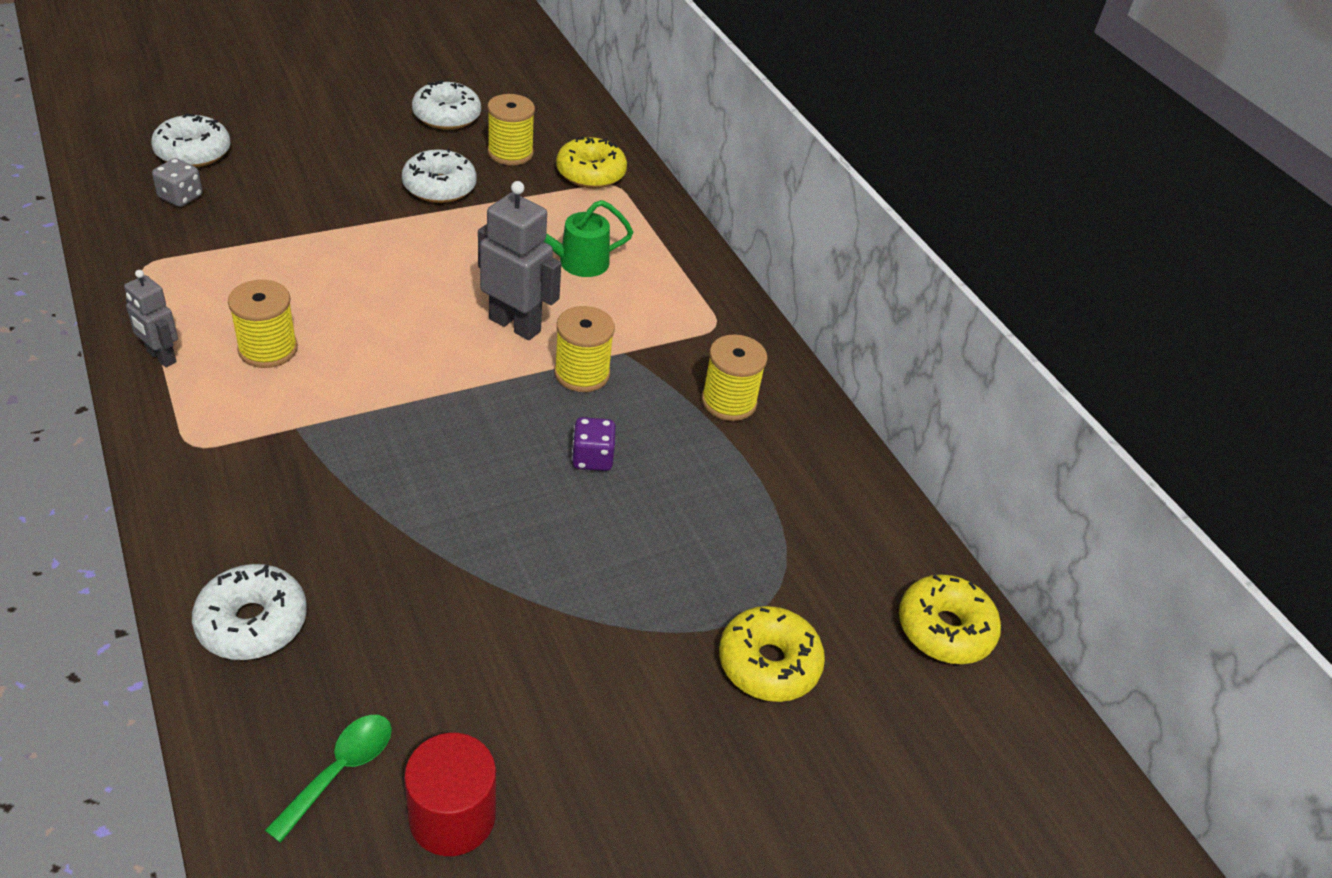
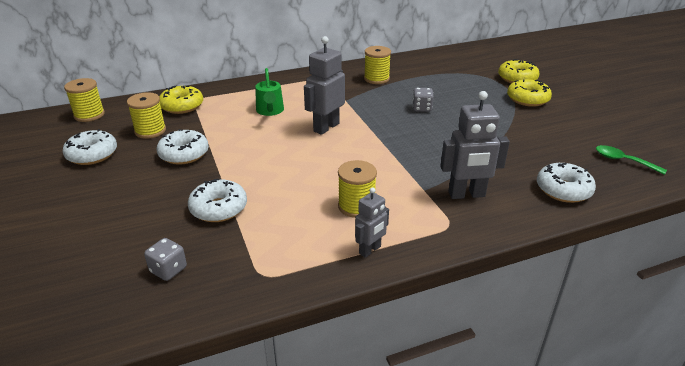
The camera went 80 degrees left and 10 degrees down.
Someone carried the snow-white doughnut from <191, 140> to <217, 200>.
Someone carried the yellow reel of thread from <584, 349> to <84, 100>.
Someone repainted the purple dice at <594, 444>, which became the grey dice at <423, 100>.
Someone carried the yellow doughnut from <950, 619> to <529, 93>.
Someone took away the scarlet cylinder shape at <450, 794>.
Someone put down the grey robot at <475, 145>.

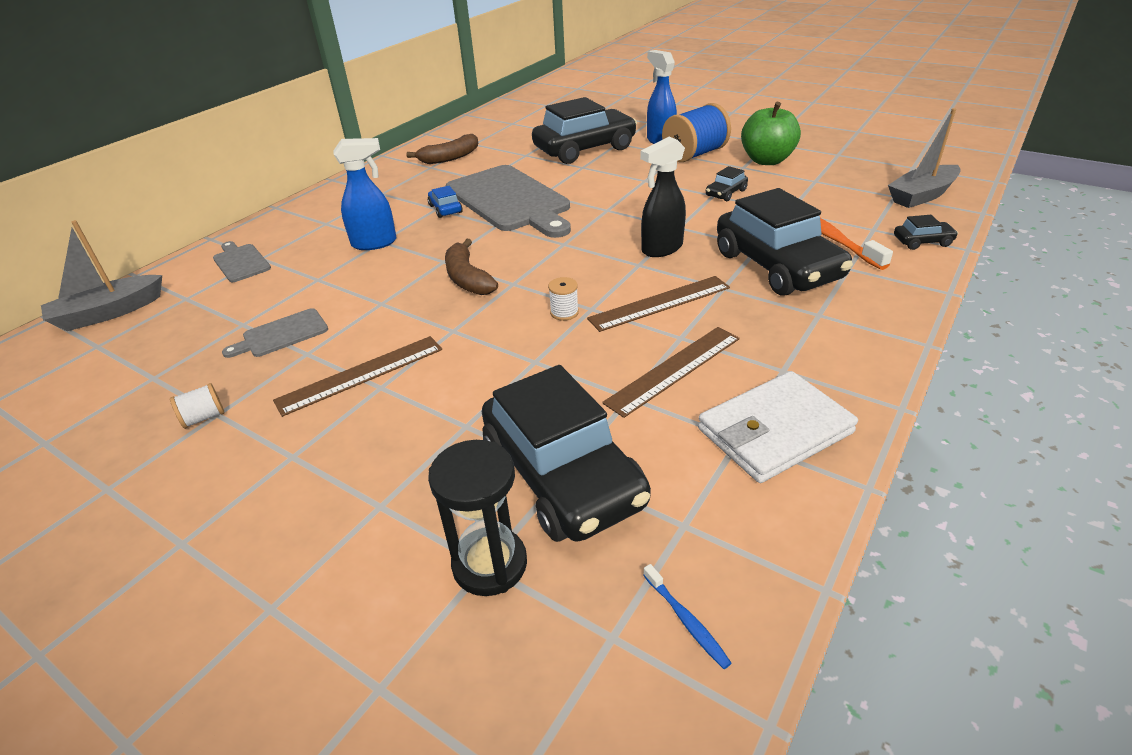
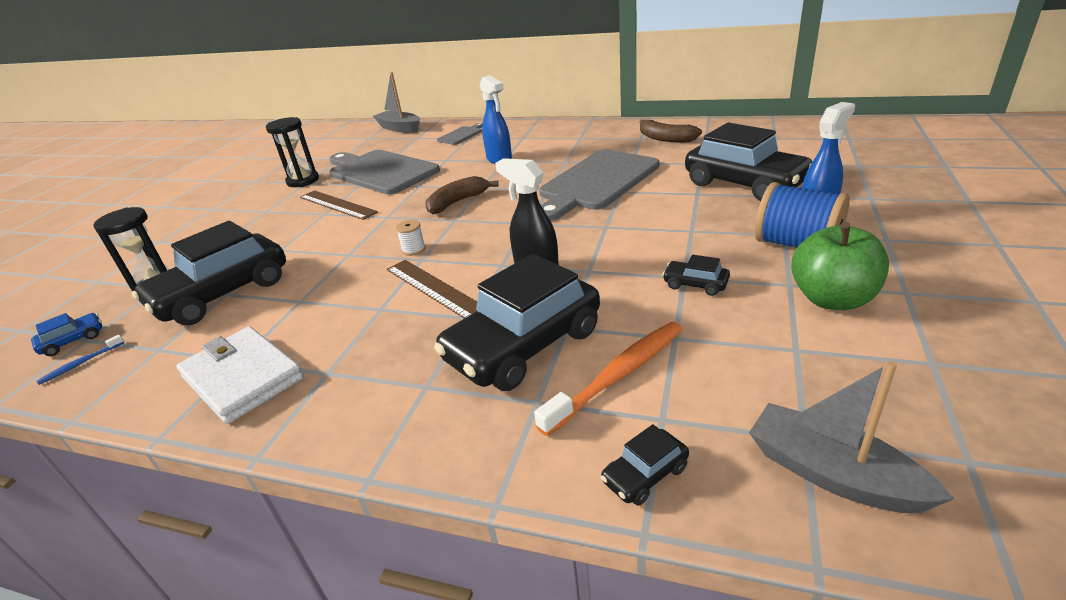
The camera went 75 degrees right and 5 degrees down.
Someone carried the blue toy car from <445, 202> to <66, 334>.
Someone rotated the black toy car at <926, 232> by 75 degrees clockwise.
Someone scaled the grey bread board at <275, 333> by 2.20.
Someone took away the brown ruler at <671, 372>.
Someone swapped the snow-white reel of thread at <197, 406> for the black hourglass at <292, 152>.

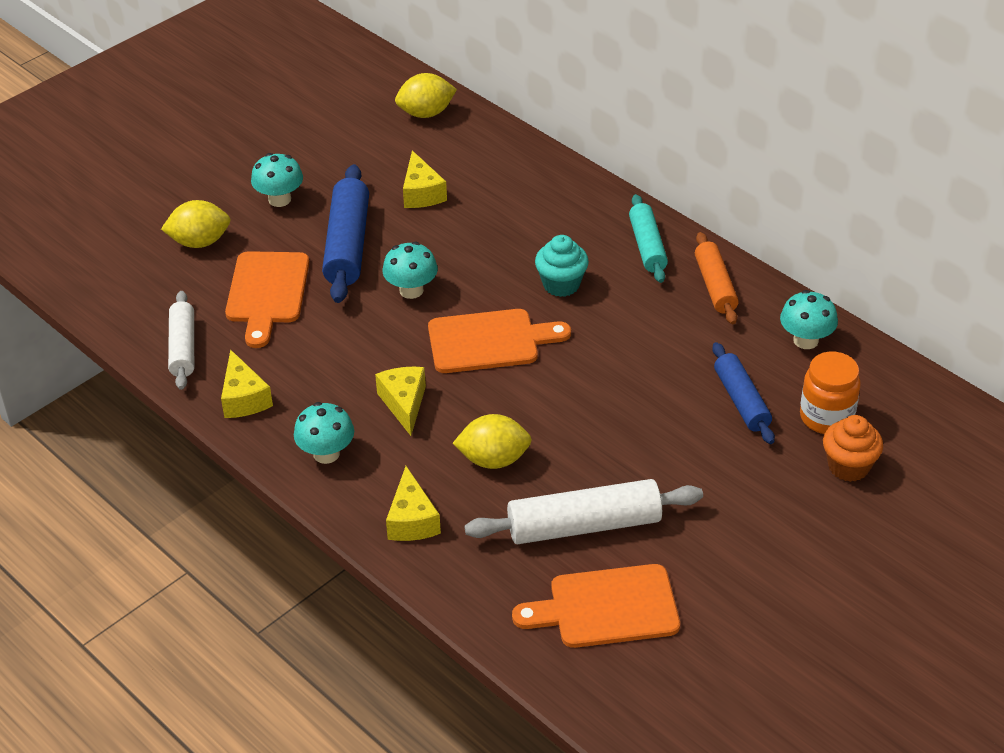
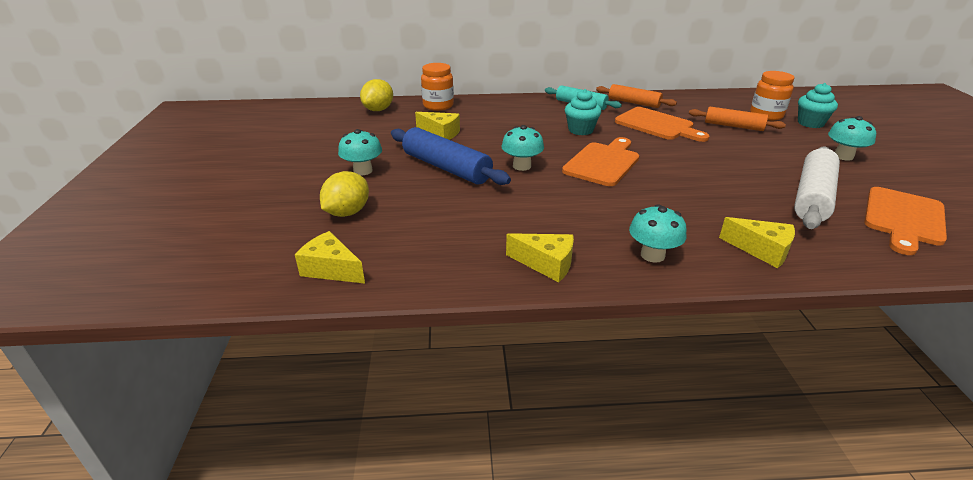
The camera went 50 degrees left and 10 degrees down.
Someone carried the bright orange bread board from <267, 299> to <662, 124>.
Someone carried the aqua fungus from <809, 319> to <852, 138>.
Someone took away the snow-white pastry roller at <181, 340>.
Someone repainted the blue pastry roller at <743, 393>, which became the bright orange pastry roller at <737, 119>.
Someone carried the yellow piece of cheese from <400, 401> to <330, 257>.
Someone took away the yellow lemon at <492, 441>.
Someone repainted the bright orange fairy cake at <853, 448>, which became the aqua fairy cake at <818, 105>.
Someone put down the bright orange jar at <437, 87>.

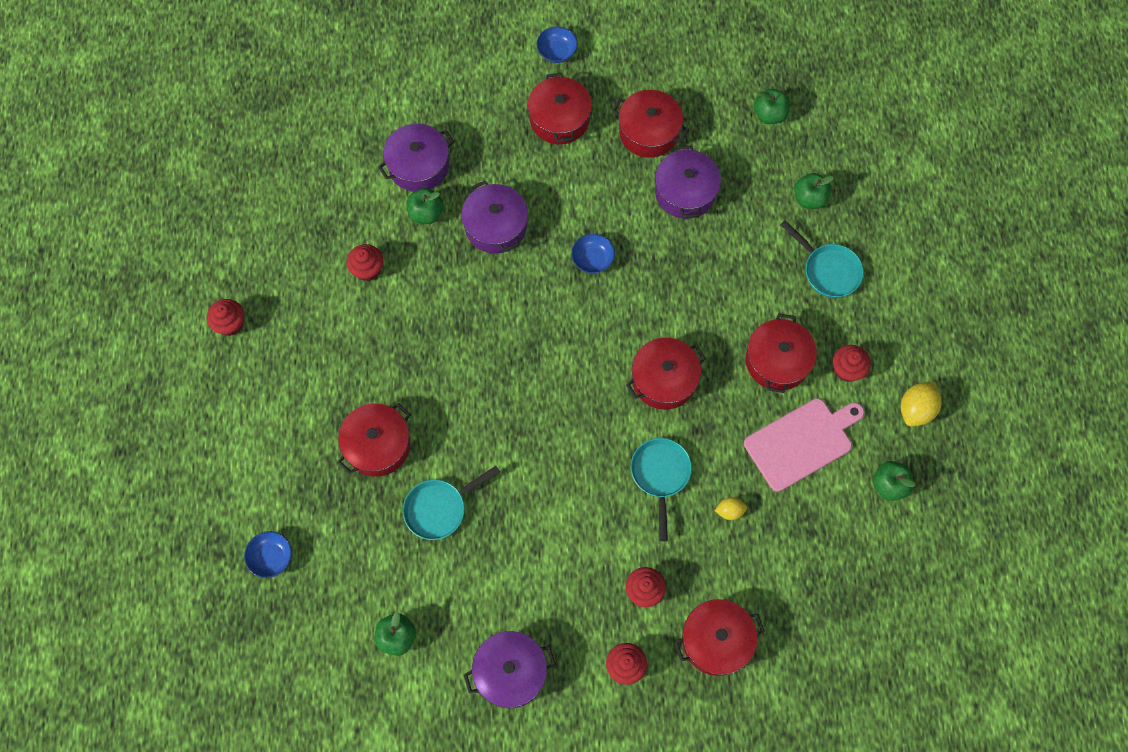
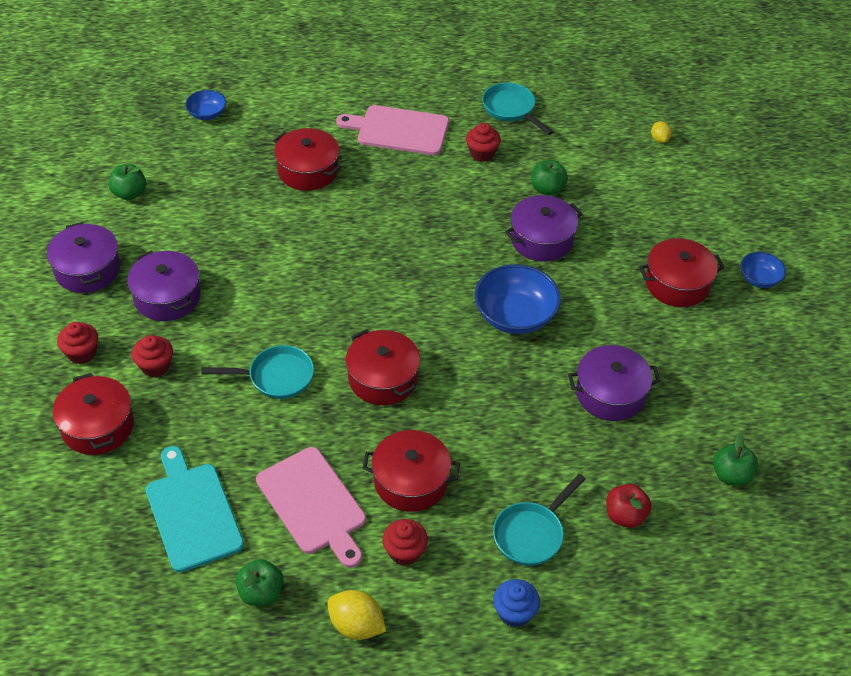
The camera went 85 degrees right and 20 degrees down.
Someone took away the scarlet stockpot at <650, 124>.
Someone carried the purple stockpot from <416, 157> to <163, 285>.
Someone repainted the green apple at <814, 191>, which became the scarlet apple at <629, 506>.
Someone scaled the blue serving bowl at <593, 254> by 1.84.
Someone took away the scarlet fairy cake at <225, 317>.
Someone carried the aqua pan from <451, 503> to <518, 109>.
Someone carried the yellow lemon from <731, 508> to <661, 132>.
Someone put down the rosy bread board at <392, 130>.
Someone put down the aqua bread board at <195, 509>.
Someone put down the blue fairy cake at <516, 603>.

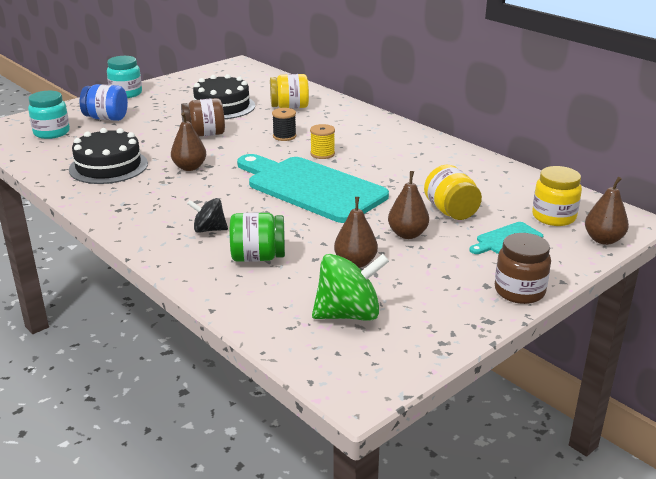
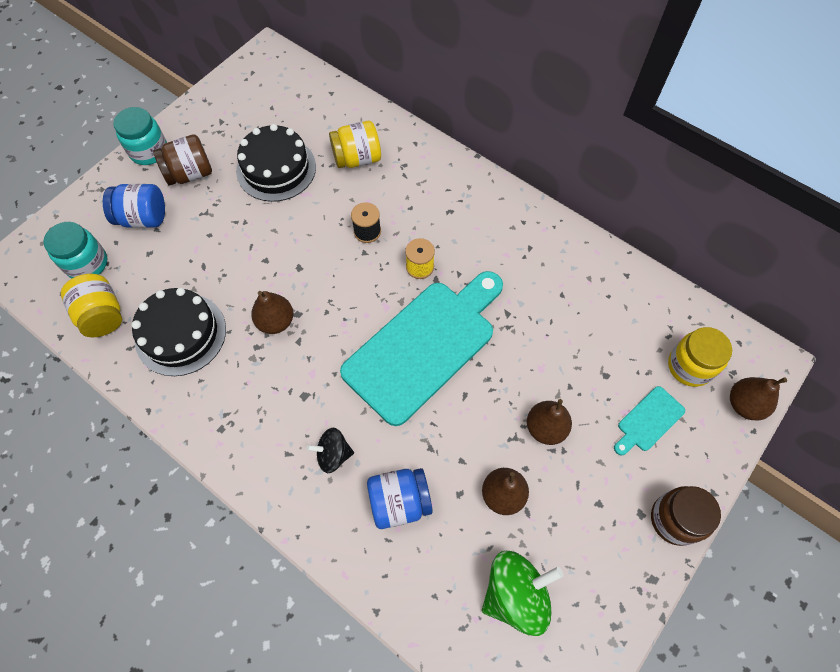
The camera went 10 degrees left and 35 degrees up.
Someone carried the brown jar from <203, 117> to <182, 160>.
Someone rotated the aqua bread board at <313, 188> by 105 degrees clockwise.
Someone carried the yellow jar from <453, 192> to <91, 305>.
Someone repainted the green jar at <257, 237>, which became the blue jar at <400, 498>.

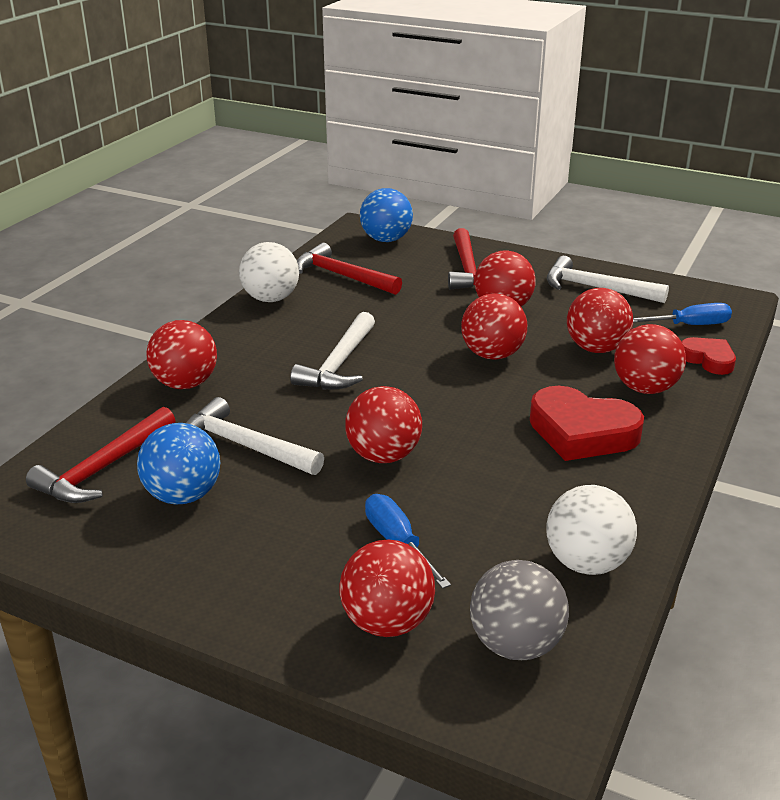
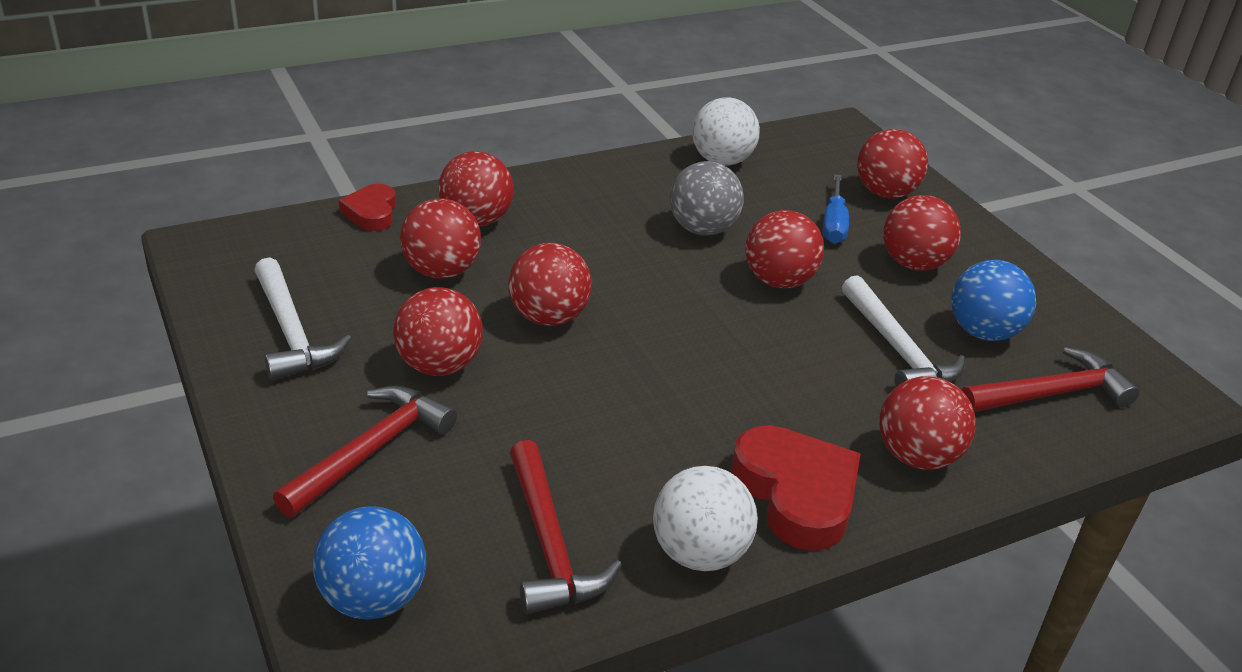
The camera went 145 degrees left and 5 degrees up.
Someone took away the blue screwdriver at <682, 314>.
Someone took away the snow-white claw hammer at <332, 350>.
Someone carried the scarlet love heart from <587, 423> to <796, 488>.
Someone carried the grey sphere from <519, 610> to <707, 198>.
Someone put down the scarlet sphere at <922, 233>.

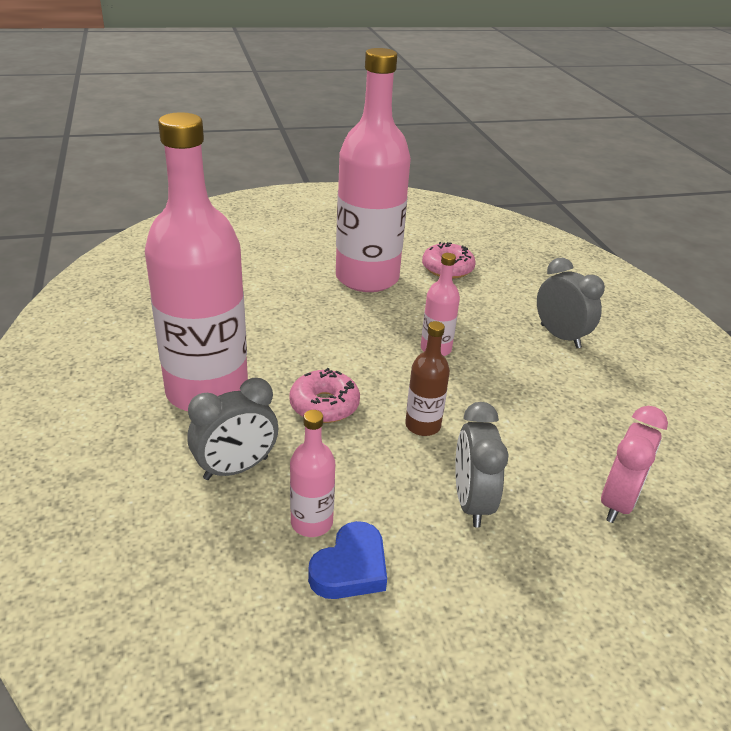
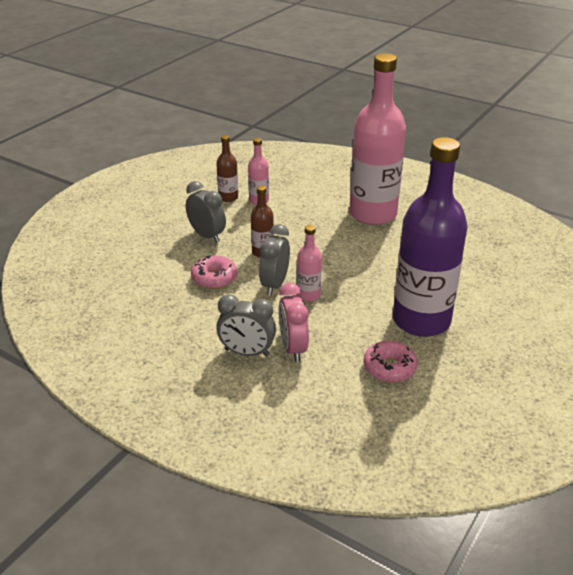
The camera went 140 degrees right and 0 degrees up.
Someone repainted the rosy drink bottle at <373, 170>, which became the purple drink bottle at <430, 237>.
Someone carried the rosy doughnut from <324, 395> to <214, 272>.
Someone carried the grey clock from <232, 429> to <274, 259>.
Someone carried the rosy clock from <634, 464> to <294, 322>.
Someone swapped the blue love heart at <347, 560> for the brown drink bottle at <227, 168>.

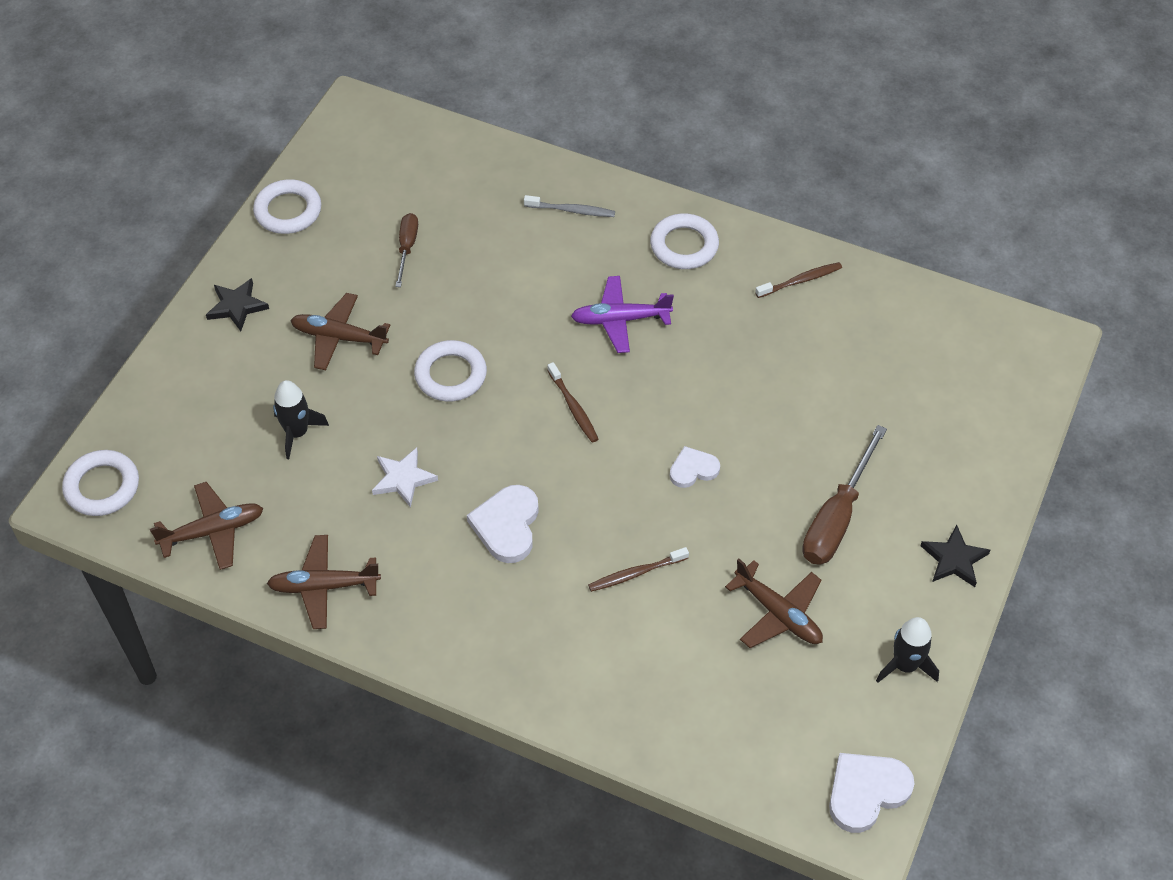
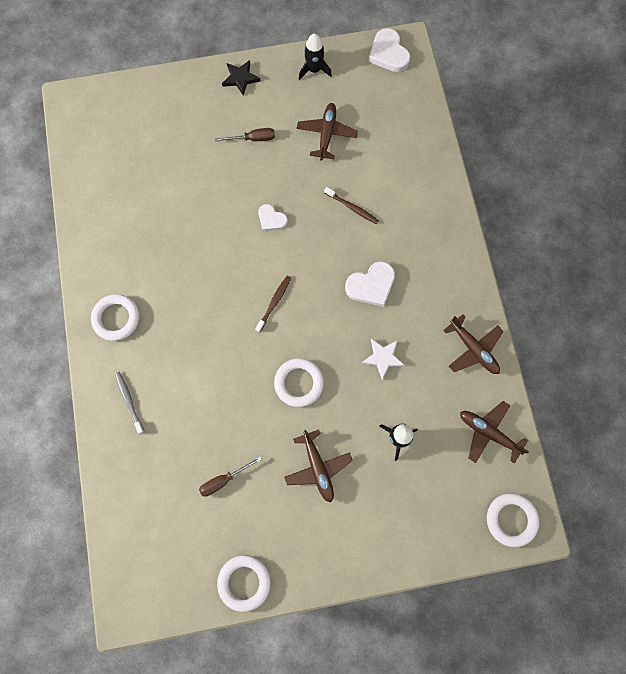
The camera went 125 degrees left and 20 degrees up.
Someone took away the brown tooth brush at <798, 280>.
Someone took away the purple plane at <622, 314>.
Someone took away the black star at <237, 304>.
Someone scaled the brown screwdriver at <844, 495> by 0.58.
Someone rotated the snow-white love heart at <872, 793> by 45 degrees clockwise.

